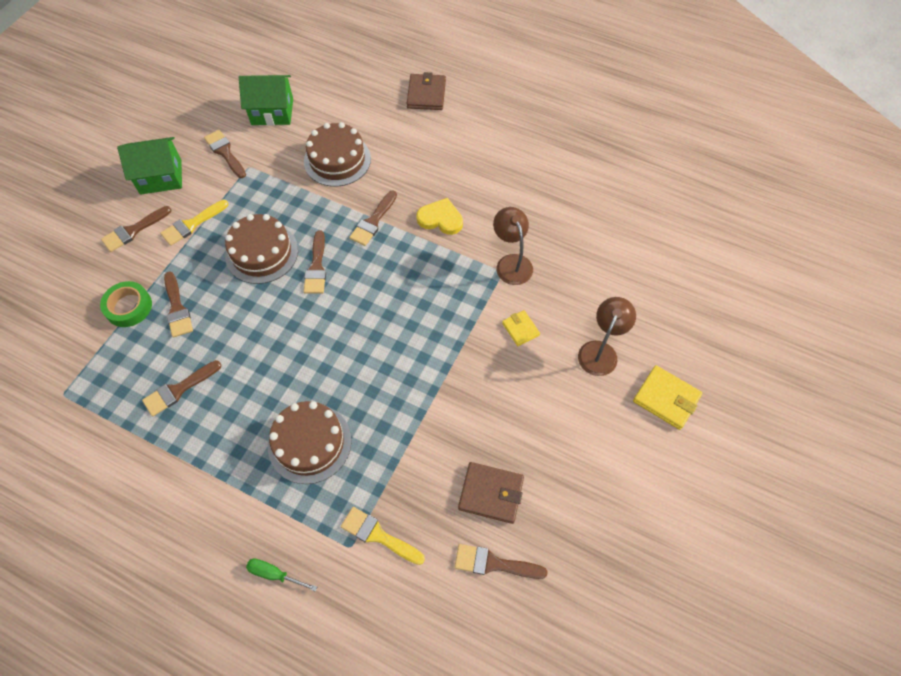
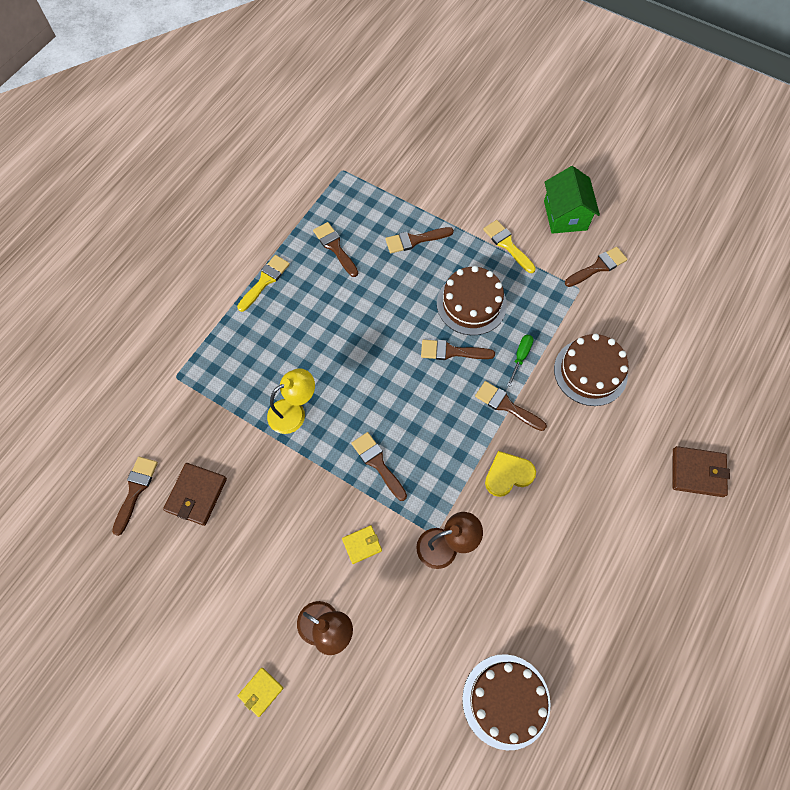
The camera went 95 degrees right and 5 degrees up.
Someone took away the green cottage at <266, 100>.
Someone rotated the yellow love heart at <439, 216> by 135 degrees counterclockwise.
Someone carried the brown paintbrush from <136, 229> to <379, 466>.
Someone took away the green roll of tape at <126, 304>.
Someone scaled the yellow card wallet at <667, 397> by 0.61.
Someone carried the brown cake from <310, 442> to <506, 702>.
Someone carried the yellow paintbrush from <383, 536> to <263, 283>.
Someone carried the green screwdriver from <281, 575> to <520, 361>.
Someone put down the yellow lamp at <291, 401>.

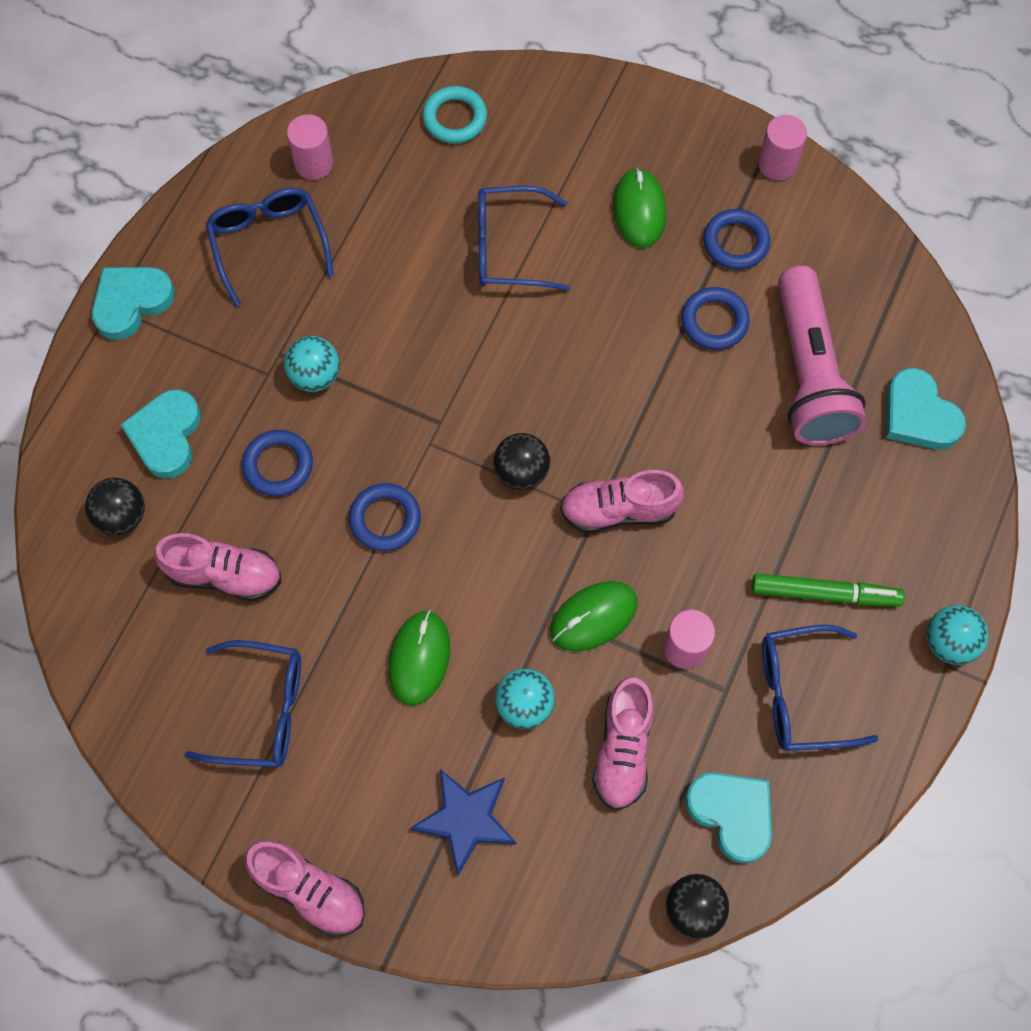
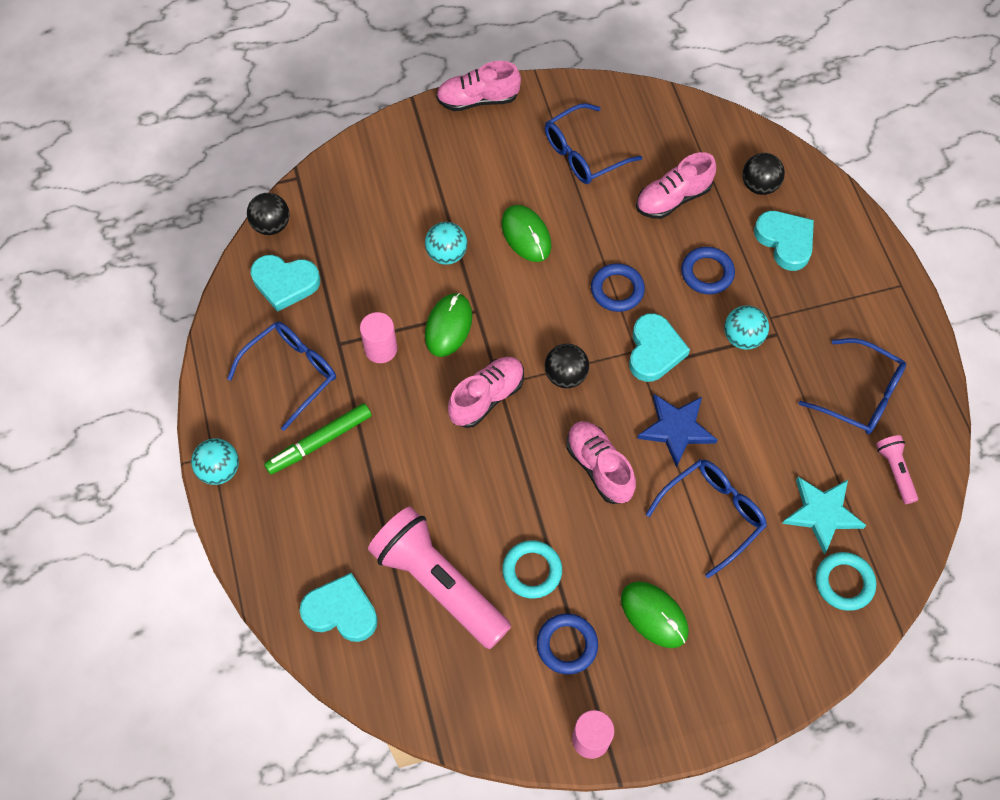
The camera went 140 degrees right and 5 degrees down.
Someone swapped the rosy cylinder shape at <310, 147> for the rosy flashlight at <897, 469>.
Someone carried the aqua love heart from <133, 303> to <659, 347>.
Someone repainted the blue torus at <715, 318>, which became the aqua torus at <532, 569>.
Someone carried the rosy sneaker from <623, 743> to <601, 462>.
Someone carried the blue star from <463, 822> to <677, 431>.
Someone put down the aqua star at <824, 515>.

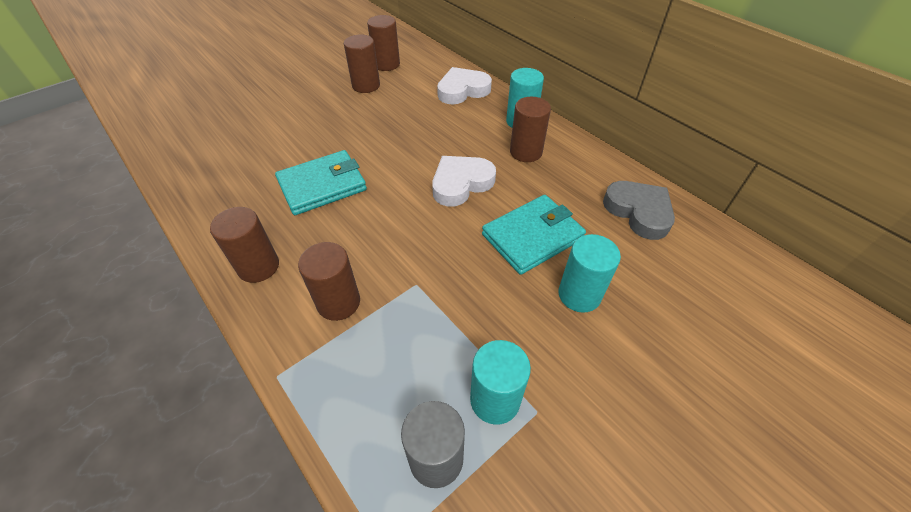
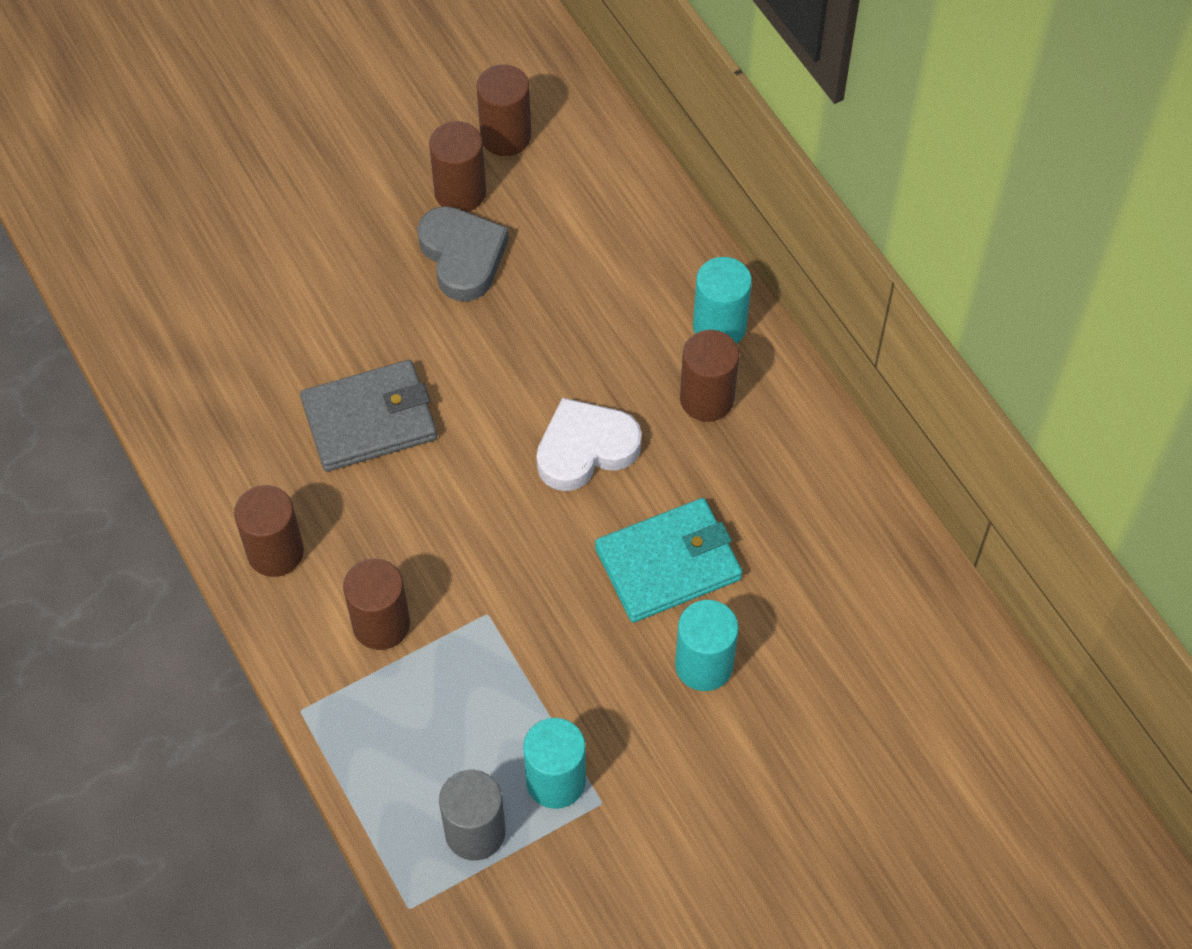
The camera went 10 degrees right and 10 degrees up.
Someone took away the snow-white love heart at <464, 85>.
Someone repainted the aqua card wallet at <321, 182>, which became the grey card wallet at <368, 416>.
Someone carried the grey love heart from <639, 210> to <463, 254>.

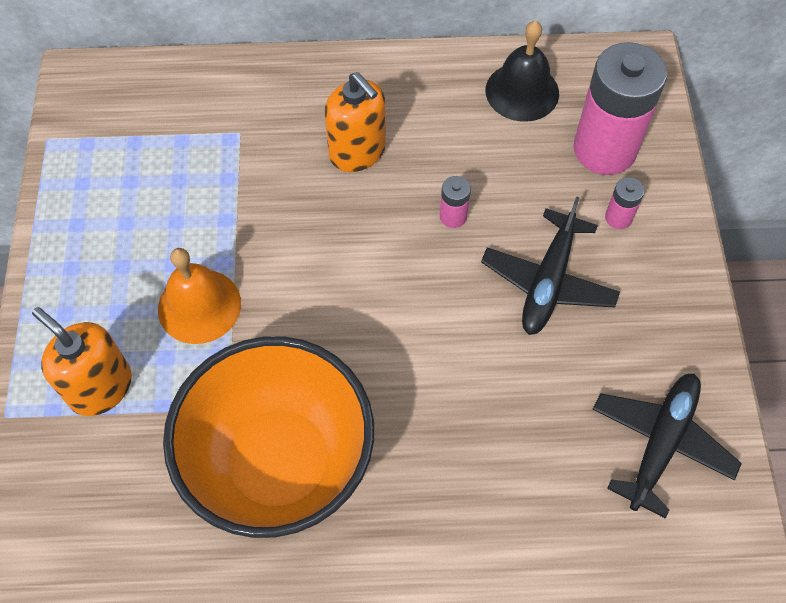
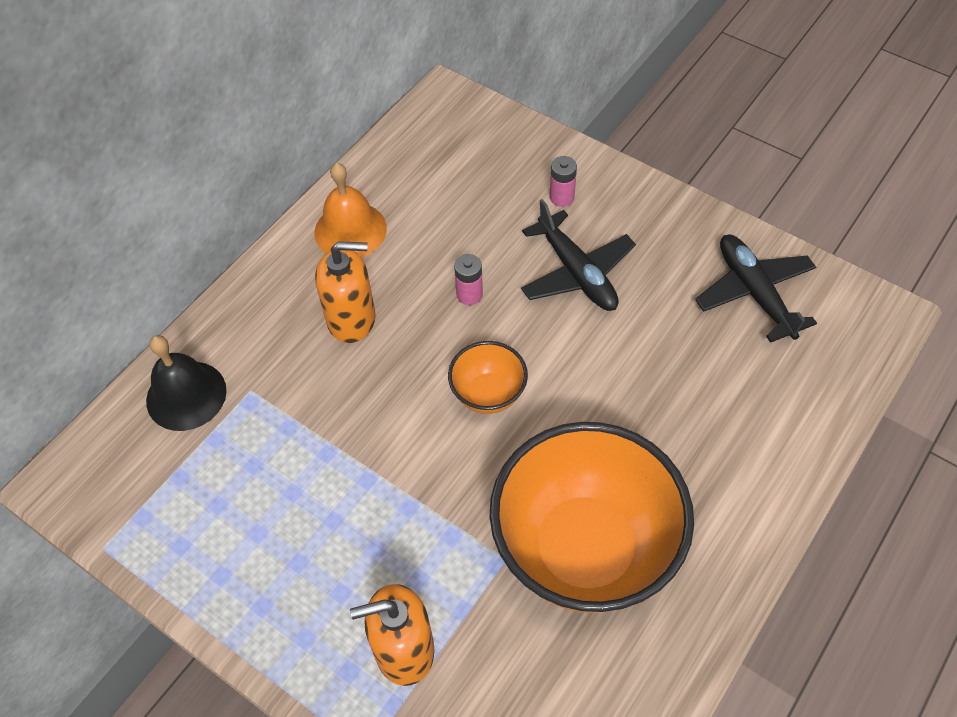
The camera went 50 degrees left and 5 degrees down.
Someone carried the black school bell from <522, 71> to <186, 383>.
Someone took away the rosy power cell at <620, 108>.
Someone carried the bright orange school bell from <199, 296> to <351, 210>.
Someone put down the bright orange serving bowl at <488, 377>.

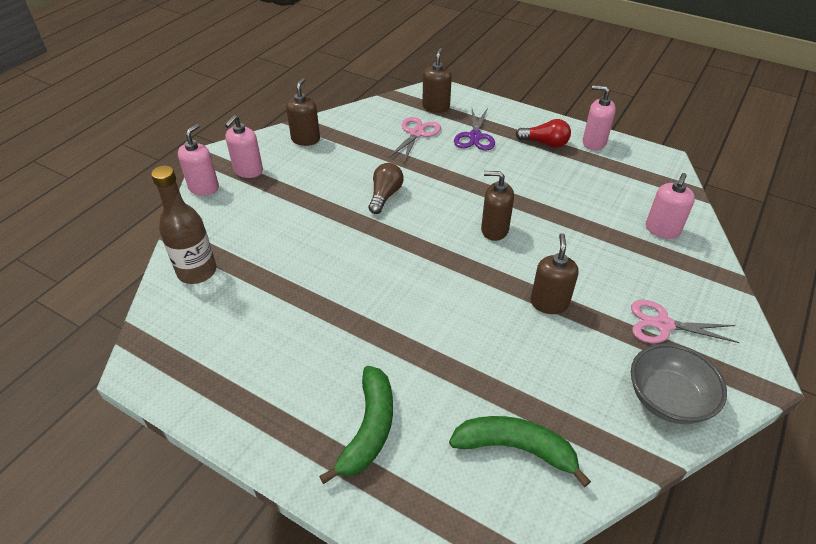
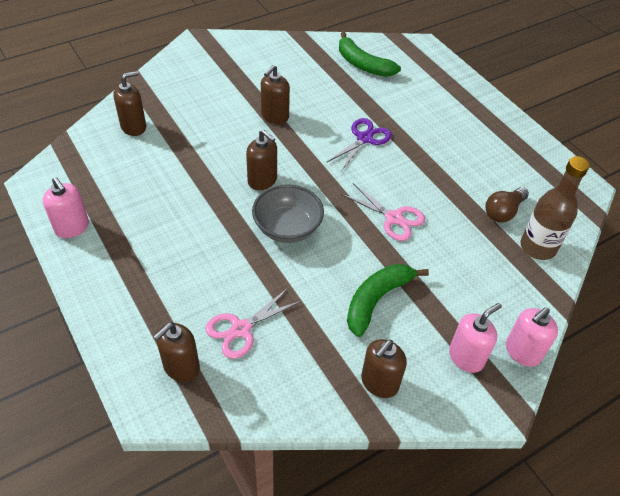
The camera went 155 degrees left and 5 degrees up.
Someone carried the purple shears from <474, 129> to <359, 144>.
Someone took away the scarlet lightbulb at <543, 133>.
Someone carried the brown lightbulb from <386, 188> to <507, 204>.
Someone repainted the rosy pump bottle at <670, 206>, which became the brown pump bottle at <129, 103>.
Someone carried the rosy shears from <685, 321> to <383, 212>.
Someone carried the grey serving bowl from <679, 383> to <288, 213>.
Someone carried the green banana fruit from <356, 425> to <388, 300>.

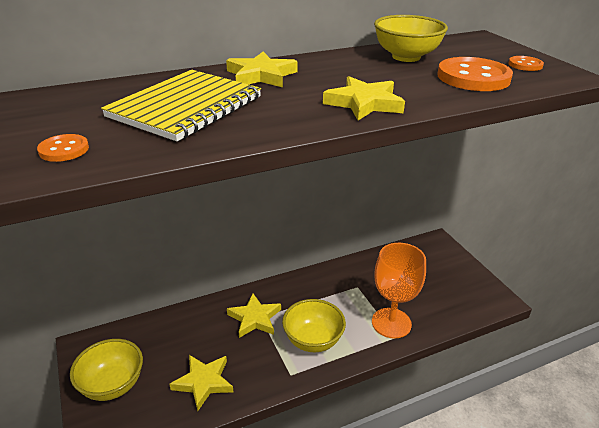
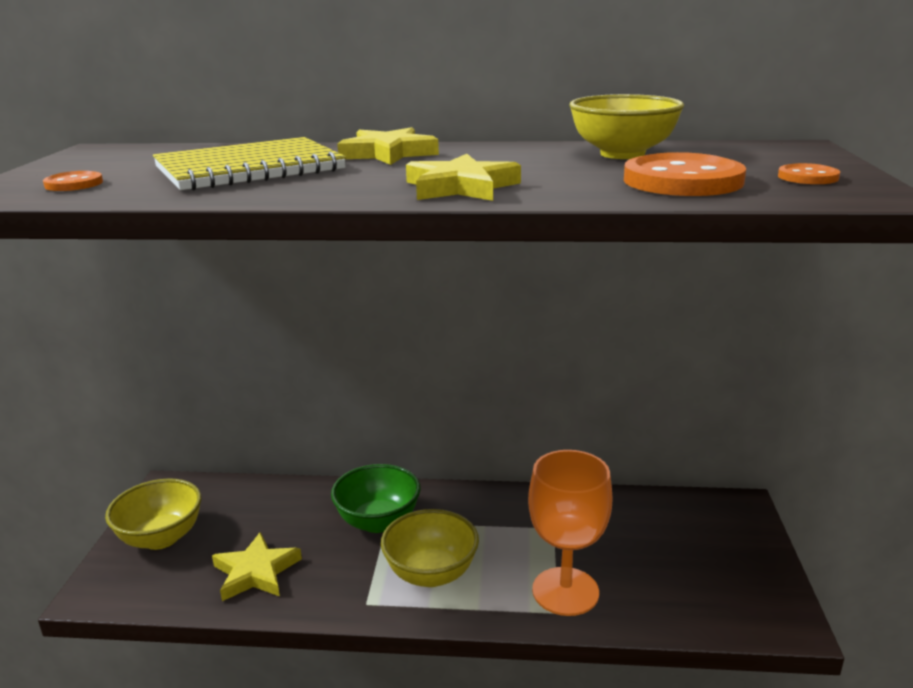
The camera went 30 degrees right and 10 degrees down.
Someone swapped the yellow star at <254, 315> for the green serving bowl at <375, 498>.

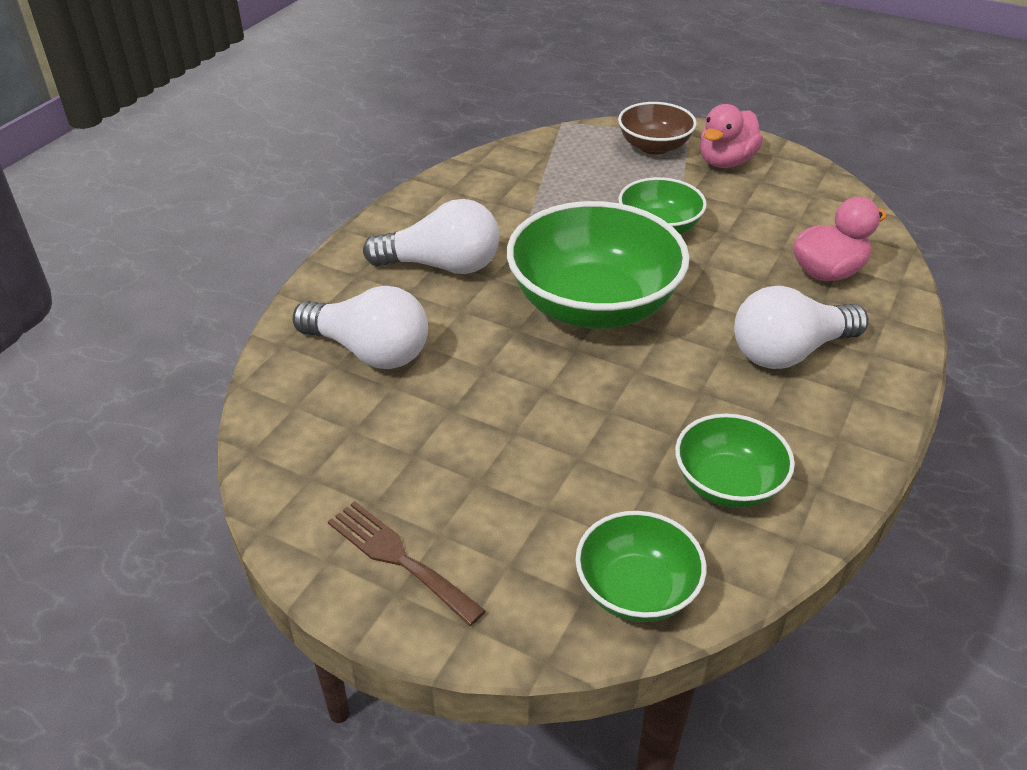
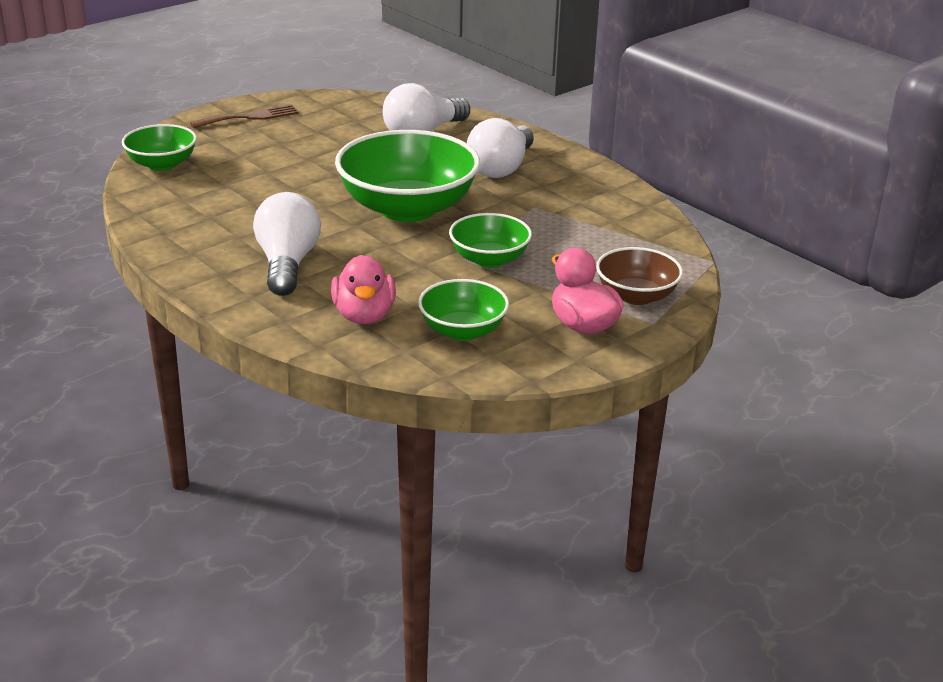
The camera went 110 degrees right and 10 degrees down.
Someone carried the green serving bowl from <735, 461> to <463, 310>.

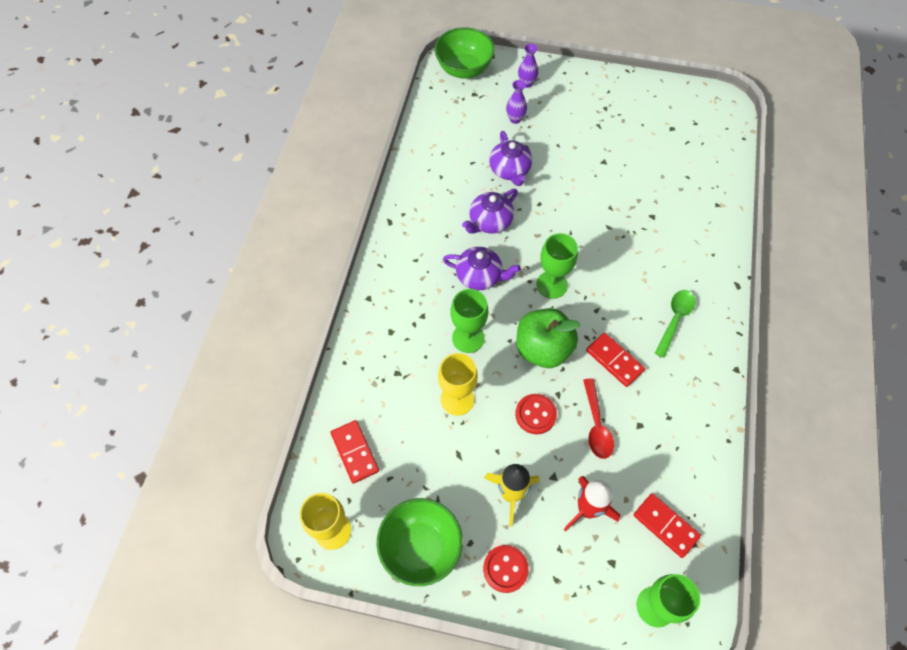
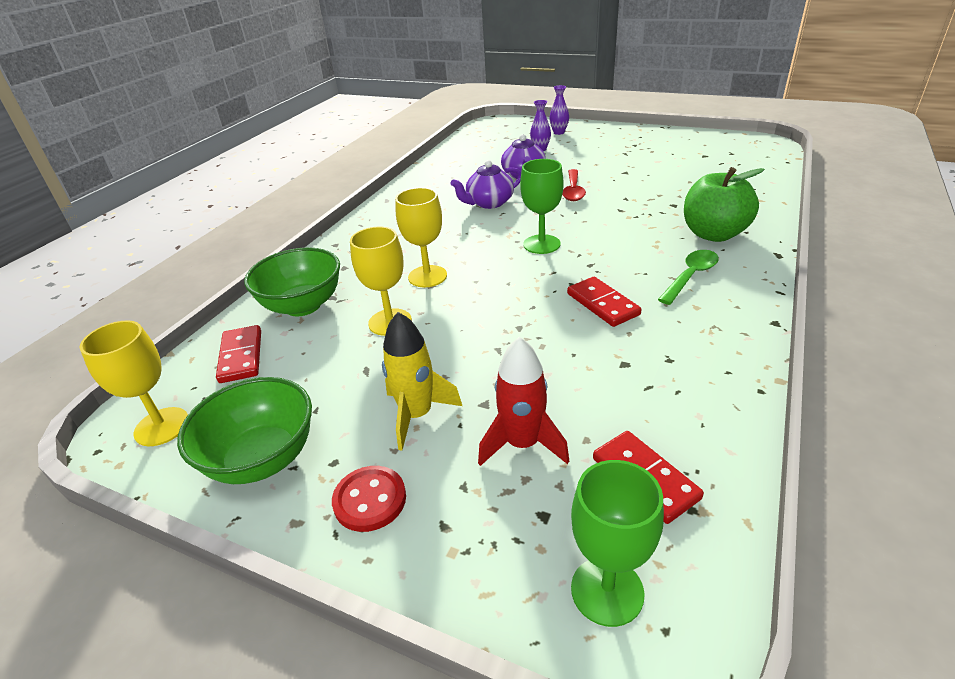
The camera went 15 degrees right and 25 degrees down.
Someone carried the green serving bowl from <464, 52> to <292, 281>.
Someone took away the purple tea pot at <482, 268>.
Someone repainted the green goblet at <469, 321>, which became the yellow goblet at <421, 237>.
Someone carried the green apple from <548, 338> to <724, 204>.
Someone carried the scarlet teaspoon from <598, 418> to <574, 185>.
Someone took away the scarlet button at <536, 414>.

